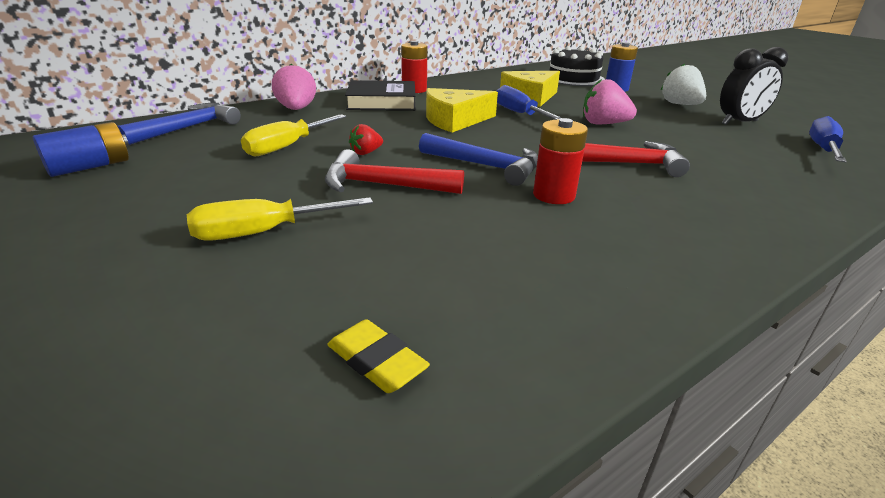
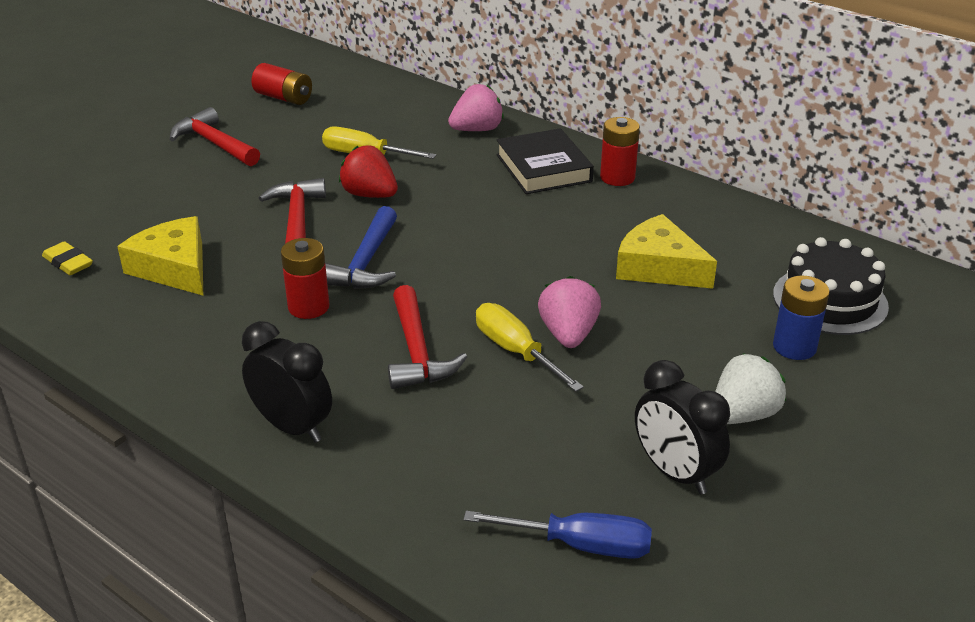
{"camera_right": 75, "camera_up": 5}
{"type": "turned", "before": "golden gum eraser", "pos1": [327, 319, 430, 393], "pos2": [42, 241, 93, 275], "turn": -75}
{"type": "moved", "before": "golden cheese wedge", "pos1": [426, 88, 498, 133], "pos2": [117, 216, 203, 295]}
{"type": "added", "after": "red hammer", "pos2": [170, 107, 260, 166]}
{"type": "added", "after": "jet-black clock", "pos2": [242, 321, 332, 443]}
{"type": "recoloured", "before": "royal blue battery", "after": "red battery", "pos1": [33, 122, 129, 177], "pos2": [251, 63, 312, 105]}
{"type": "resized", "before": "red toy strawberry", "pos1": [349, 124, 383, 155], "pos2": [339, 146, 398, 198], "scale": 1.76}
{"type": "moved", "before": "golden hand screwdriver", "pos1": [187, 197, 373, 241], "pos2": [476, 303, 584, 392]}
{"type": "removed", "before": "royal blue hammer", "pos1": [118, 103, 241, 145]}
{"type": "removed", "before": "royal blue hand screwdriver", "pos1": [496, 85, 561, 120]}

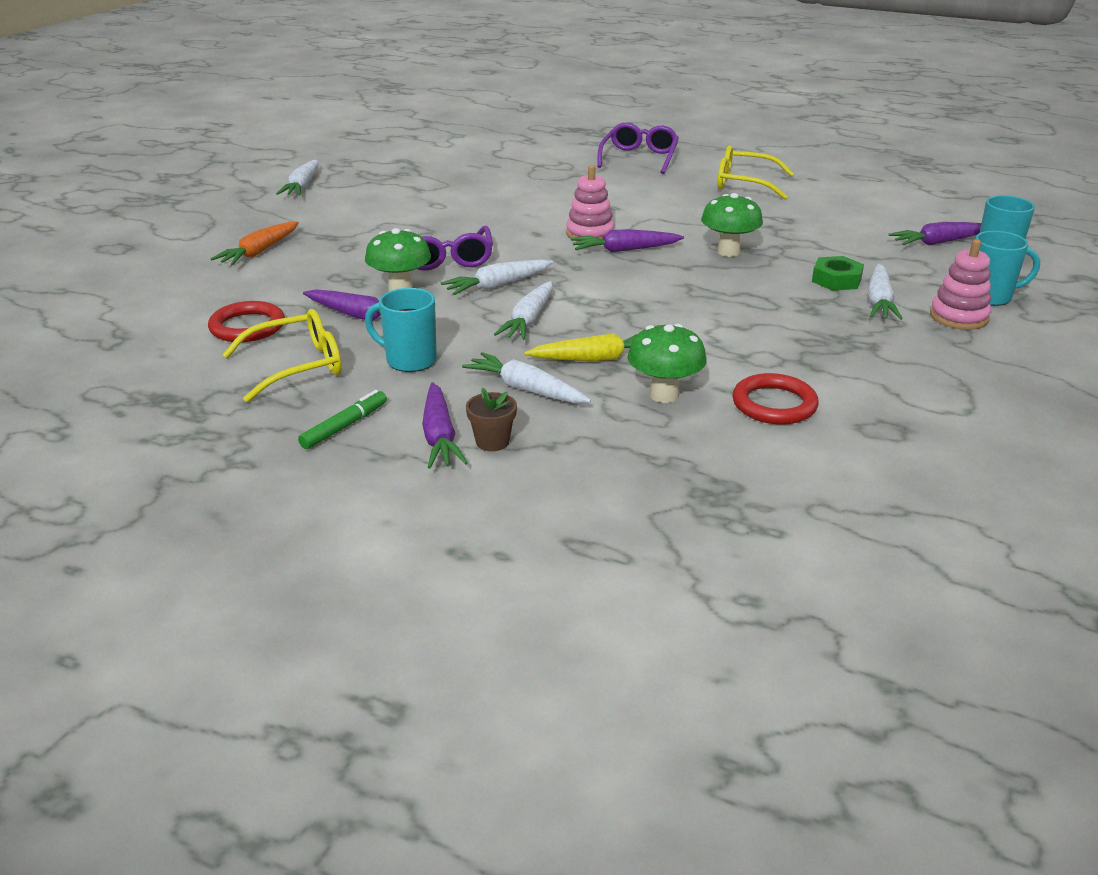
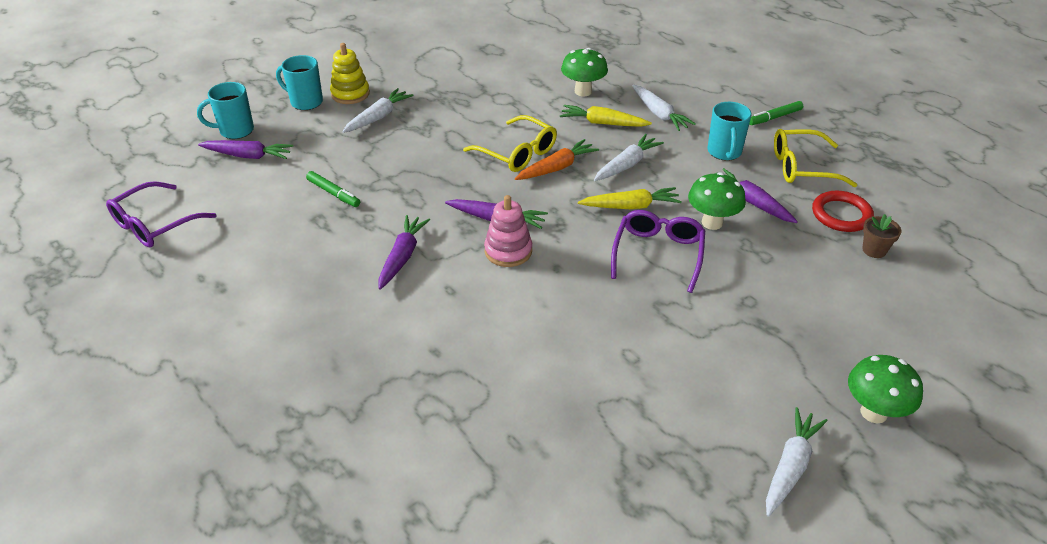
{"camera_right": -155, "camera_up": 10}
{"type": "moved", "before": "royal purple glasses", "pos1": [597, 123, 679, 174], "pos2": [106, 181, 216, 248]}
{"type": "added", "after": "emerald marker", "pos2": [306, 171, 360, 207]}
{"type": "recoloured", "before": "rosy ring stacker", "after": "golden ring stacker", "pos1": [930, 239, 991, 330], "pos2": [330, 43, 370, 104]}
{"type": "moved", "before": "royal purple root vegetable", "pos1": [422, 382, 468, 469], "pos2": [379, 215, 430, 290]}
{"type": "moved", "before": "golden glasses", "pos1": [718, 146, 794, 200], "pos2": [463, 115, 557, 172]}
{"type": "moved", "before": "orange-coloured root vegetable", "pos1": [211, 222, 299, 265], "pos2": [515, 139, 599, 180]}
{"type": "recoloured", "before": "snow-white root vegetable", "after": "golden root vegetable", "pos1": [441, 260, 553, 295], "pos2": [578, 187, 682, 209]}
{"type": "turned", "before": "turquoise coffee mug", "pos1": [365, 288, 437, 372], "pos2": [708, 102, 751, 161], "turn": 45}
{"type": "moved", "before": "emerald mushroom", "pos1": [701, 193, 763, 257], "pos2": [848, 355, 923, 423]}
{"type": "moved", "before": "dark brown flower pot", "pos1": [466, 388, 517, 451], "pos2": [862, 214, 901, 258]}
{"type": "removed", "before": "red torus", "pos1": [732, 373, 819, 424]}
{"type": "removed", "before": "emerald nut", "pos1": [812, 256, 864, 291]}

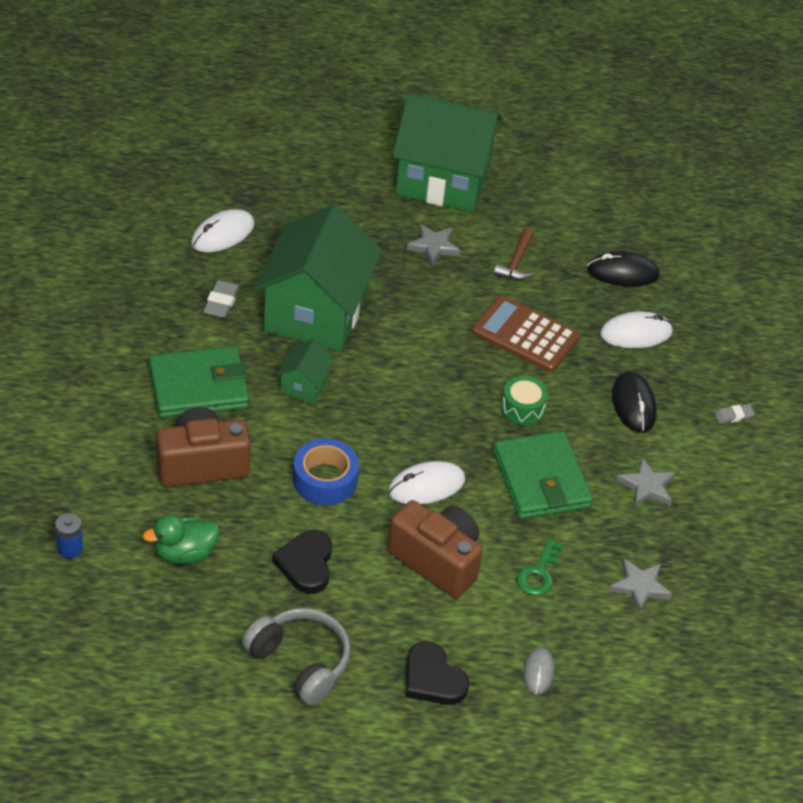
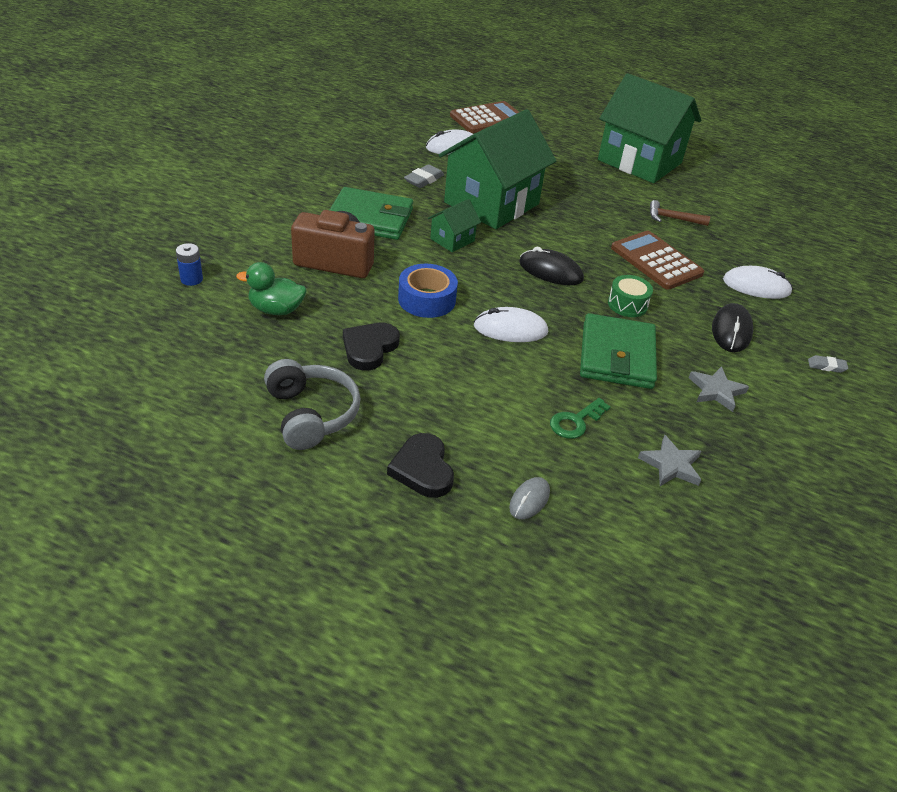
{"camera_right": 25, "camera_up": -5}
{"type": "added", "after": "dark brown pocket calculator", "pos2": [450, 101, 519, 133]}
{"type": "moved", "before": "jet-black computer mouse", "pos1": [587, 251, 660, 287], "pos2": [519, 247, 584, 285]}
{"type": "turned", "before": "dark brown hammer", "pos1": [493, 228, 533, 280], "pos2": [650, 200, 710, 226], "turn": 60}
{"type": "removed", "before": "dark brown camera", "pos1": [388, 500, 483, 598]}
{"type": "removed", "before": "grey five-pointed star", "pos1": [406, 224, 460, 266]}

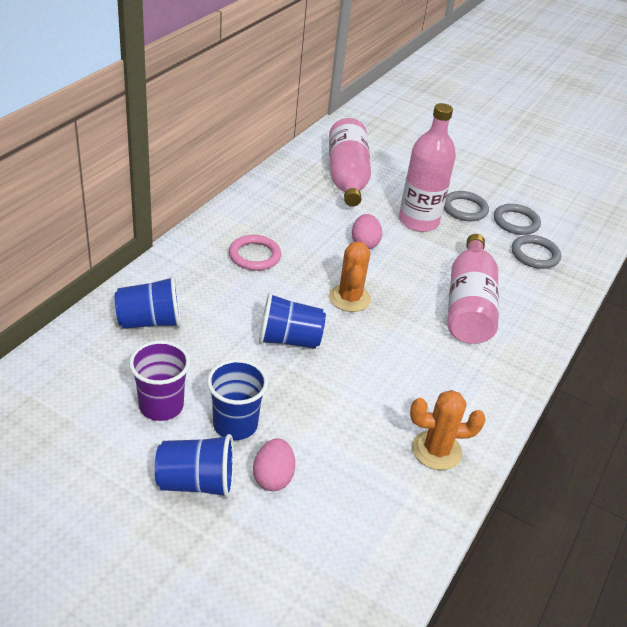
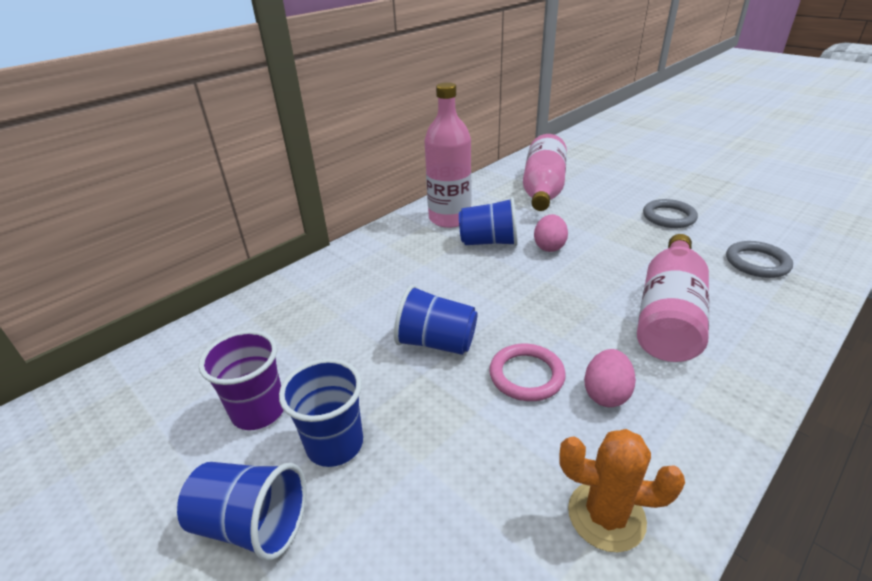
{"camera_right": 20, "camera_up": -5}
{"type": "moved", "before": "rosy drink bottle", "pos1": [399, 103, 456, 232], "pos2": [425, 82, 471, 228]}
{"type": "moved", "before": "royal blue tumbler", "pos1": [115, 276, 181, 329], "pos2": [459, 197, 518, 246]}
{"type": "moved", "before": "rosy torus", "pos1": [229, 235, 281, 271], "pos2": [489, 344, 566, 401]}
{"type": "moved", "before": "rosy egg shape", "pos1": [253, 438, 295, 491], "pos2": [584, 349, 636, 407]}
{"type": "removed", "before": "orange-coloured prickly plant", "pos1": [329, 241, 371, 312]}
{"type": "removed", "before": "grey torus", "pos1": [494, 204, 541, 235]}

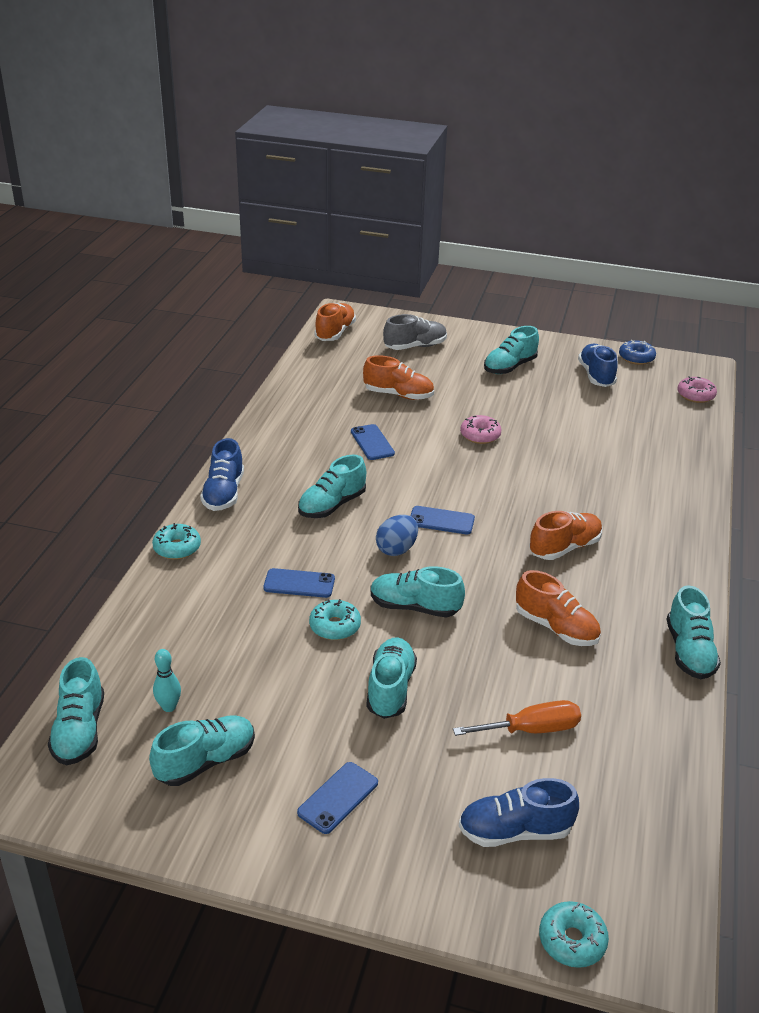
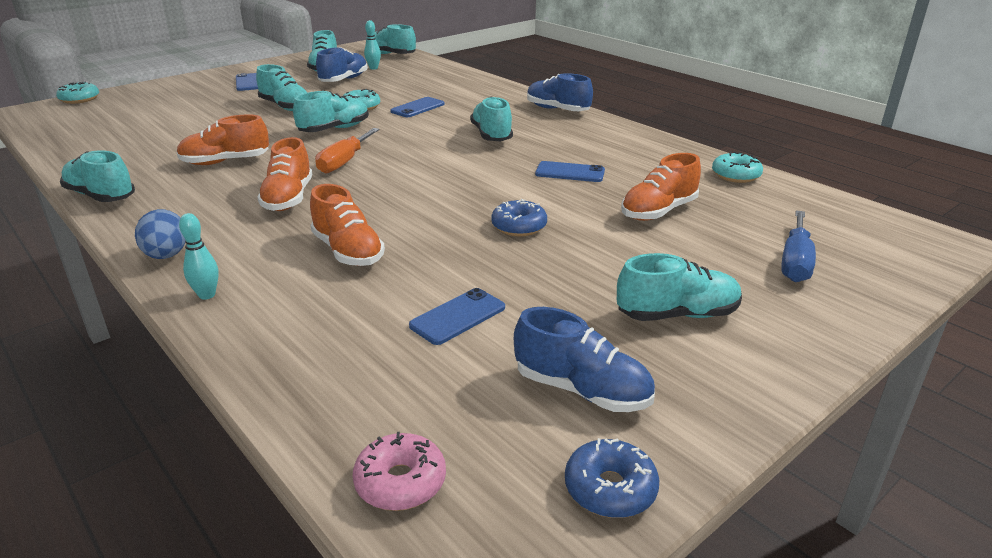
{"camera_right": 125, "camera_up": -5}
{"type": "moved", "before": "royal blue egg shape", "pos1": [376, 515, 418, 556], "pos2": [135, 209, 185, 259]}
{"type": "added", "after": "turquoise bowling pin", "pos2": [179, 213, 219, 300]}
{"type": "moved", "before": "orange-coloured shoe", "pos1": [314, 303, 356, 341], "pos2": [310, 184, 385, 266]}
{"type": "moved", "before": "orange-coloured hand screwdriver", "pos1": [453, 700, 581, 736], "pos2": [315, 128, 380, 174]}
{"type": "moved", "before": "royal blue shoe", "pos1": [459, 778, 579, 847], "pos2": [316, 47, 368, 82]}
{"type": "moved", "before": "royal blue phone", "pos1": [410, 506, 475, 534], "pos2": [409, 288, 505, 345]}
{"type": "recoloured", "before": "rosy glazed donut", "after": "royal blue glazed donut", "pos1": [460, 415, 502, 444], "pos2": [491, 199, 547, 236]}
{"type": "turned", "before": "turquoise shoe", "pos1": [484, 326, 539, 374], "pos2": [617, 253, 742, 321], "turn": 90}
{"type": "moved", "before": "turquoise glazed donut", "pos1": [152, 523, 201, 560], "pos2": [712, 152, 763, 183]}
{"type": "replaced", "before": "grey shoe", "after": "royal blue hand screwdriver", "pos1": [383, 314, 447, 350], "pos2": [781, 210, 816, 282]}

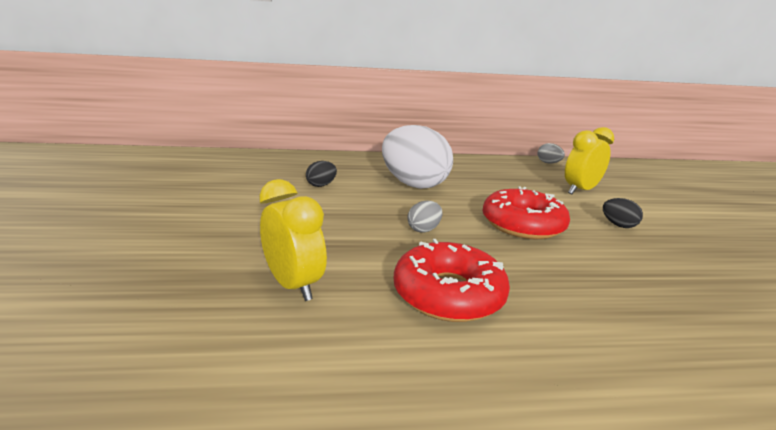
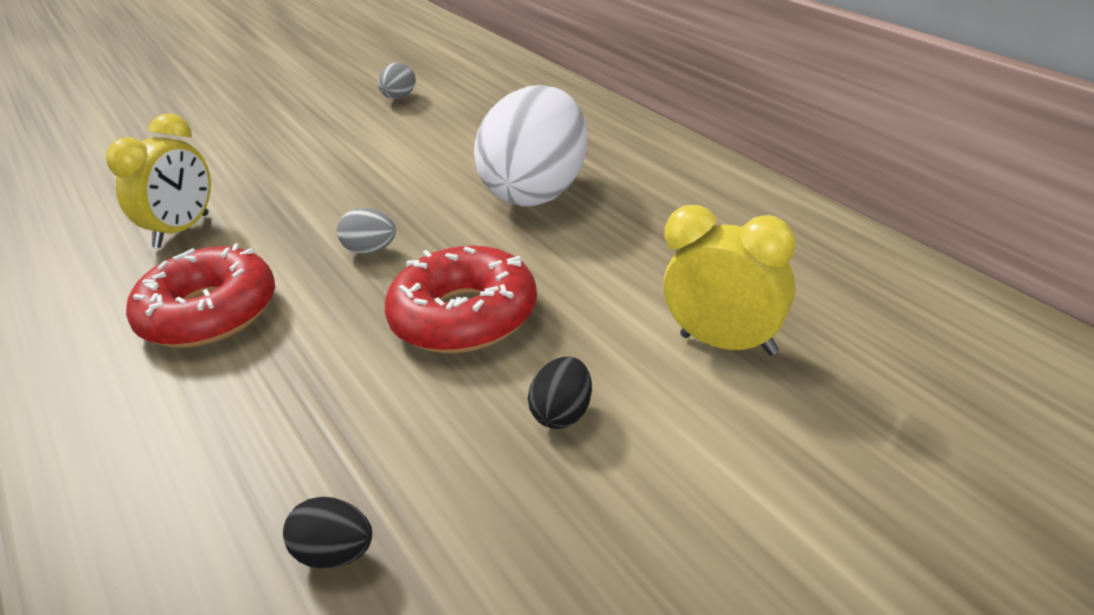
{"camera_right": 70, "camera_up": 10}
{"type": "moved", "before": "jet-black egg shape", "pos1": [306, 161, 337, 187], "pos2": [283, 497, 372, 569]}
{"type": "moved", "before": "grey egg shape", "pos1": [538, 143, 565, 163], "pos2": [378, 62, 416, 99]}

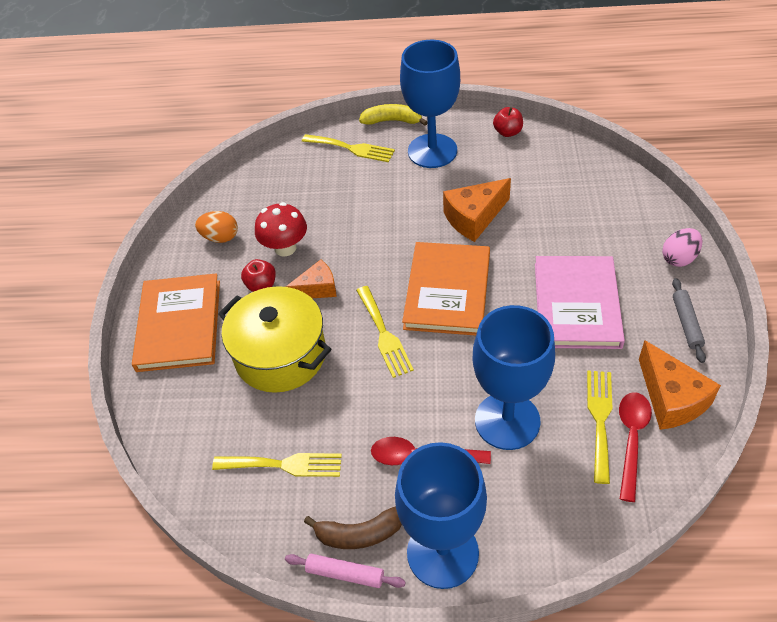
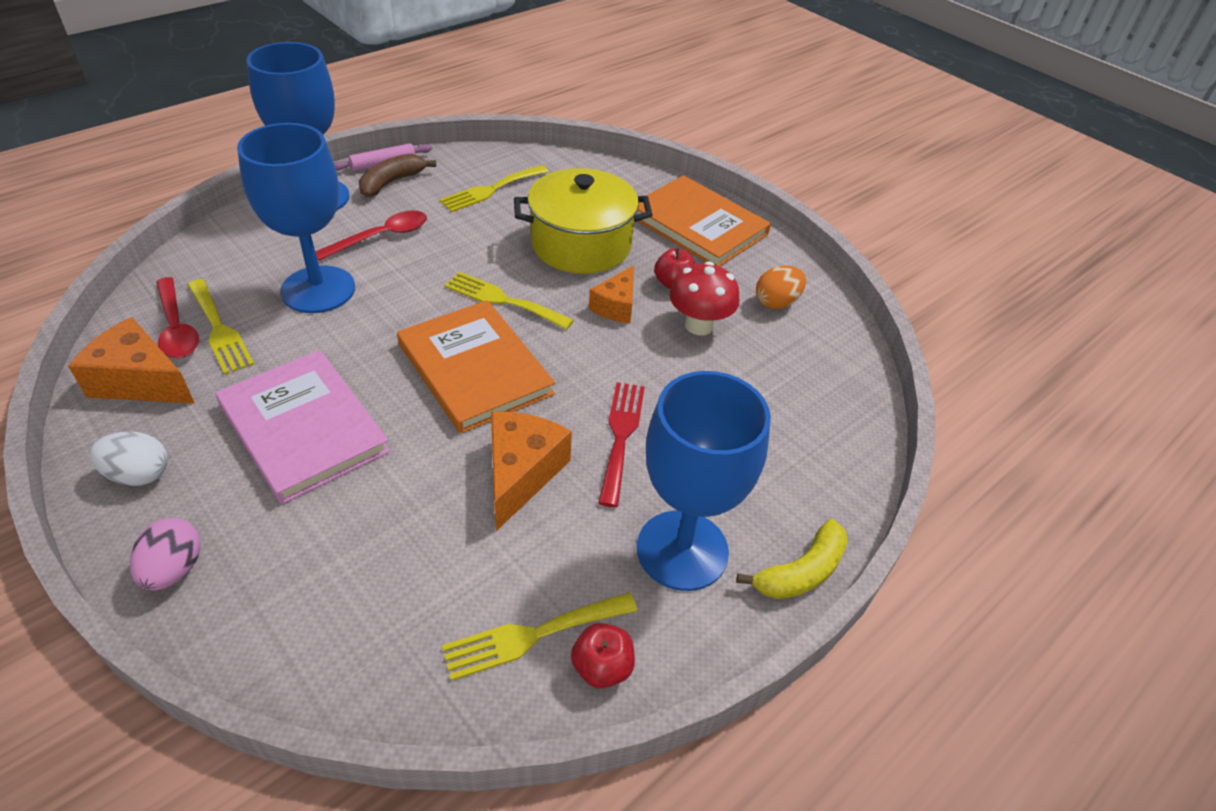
{"camera_right": 130, "camera_up": -5}
{"type": "replaced", "before": "grey rolling pin", "after": "snow-white egg shape", "pos1": [672, 278, 706, 363], "pos2": [90, 431, 168, 486]}
{"type": "moved", "before": "golden dinner fork", "pos1": [302, 134, 395, 162], "pos2": [442, 592, 637, 681]}
{"type": "added", "after": "red dinner fork", "pos2": [598, 382, 645, 507]}

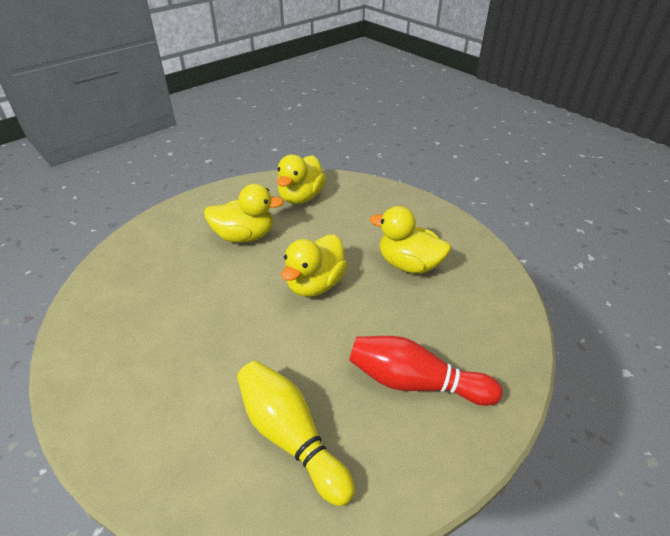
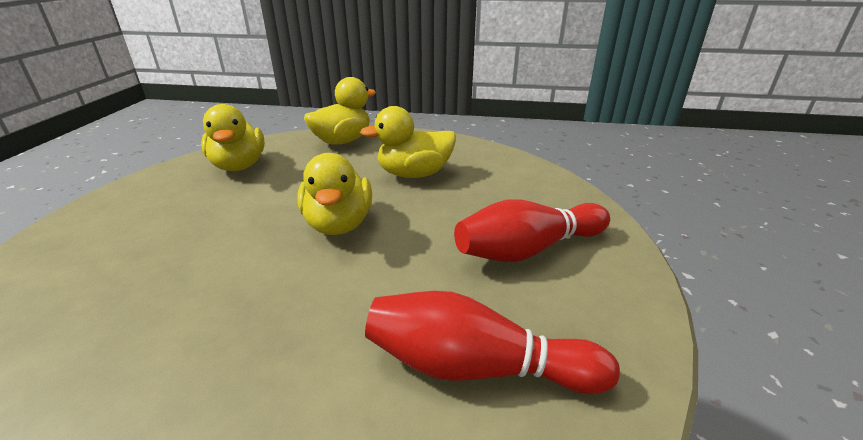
{"camera_right": -40, "camera_up": -10}
{"type": "moved", "before": "golden duck", "pos1": [204, 184, 284, 243], "pos2": [304, 77, 376, 145]}
{"type": "recoloured", "before": "golden bowling pin", "after": "red bowling pin", "pos1": [237, 361, 355, 506], "pos2": [365, 291, 620, 394]}

